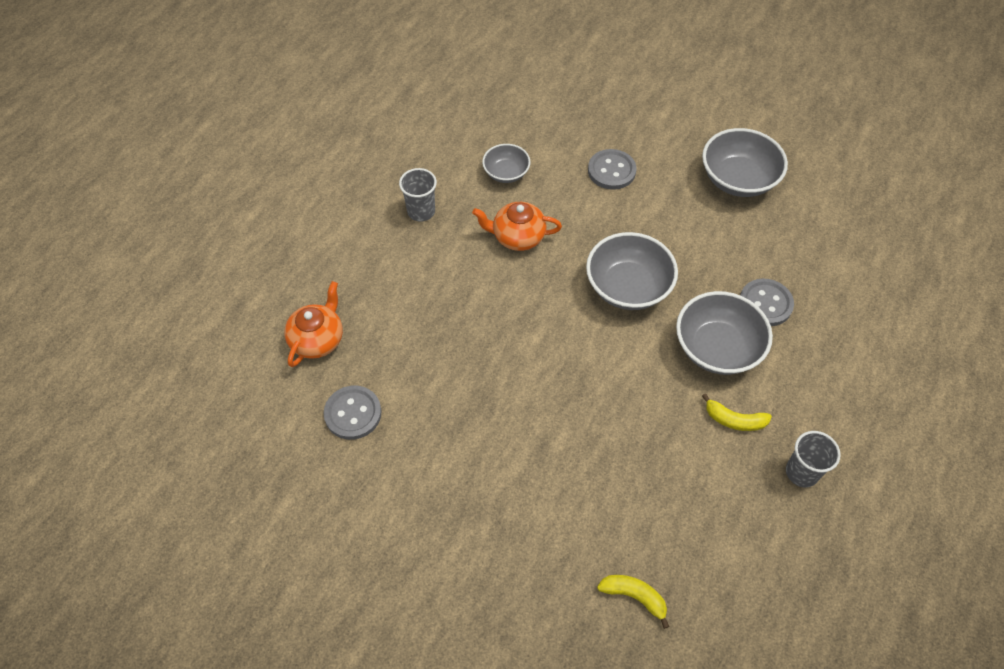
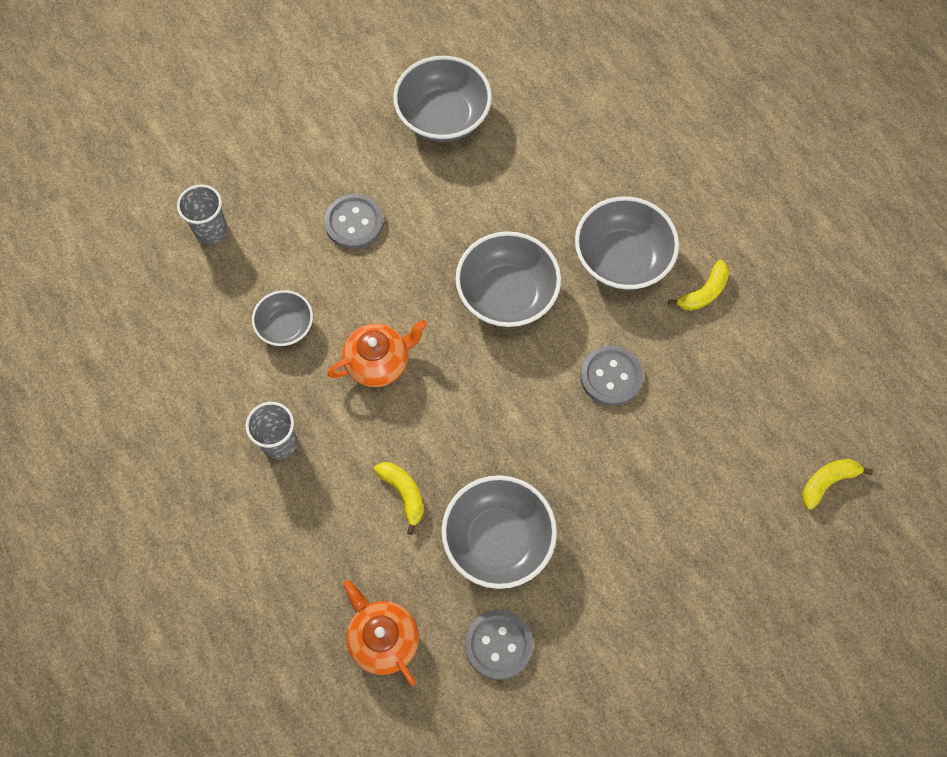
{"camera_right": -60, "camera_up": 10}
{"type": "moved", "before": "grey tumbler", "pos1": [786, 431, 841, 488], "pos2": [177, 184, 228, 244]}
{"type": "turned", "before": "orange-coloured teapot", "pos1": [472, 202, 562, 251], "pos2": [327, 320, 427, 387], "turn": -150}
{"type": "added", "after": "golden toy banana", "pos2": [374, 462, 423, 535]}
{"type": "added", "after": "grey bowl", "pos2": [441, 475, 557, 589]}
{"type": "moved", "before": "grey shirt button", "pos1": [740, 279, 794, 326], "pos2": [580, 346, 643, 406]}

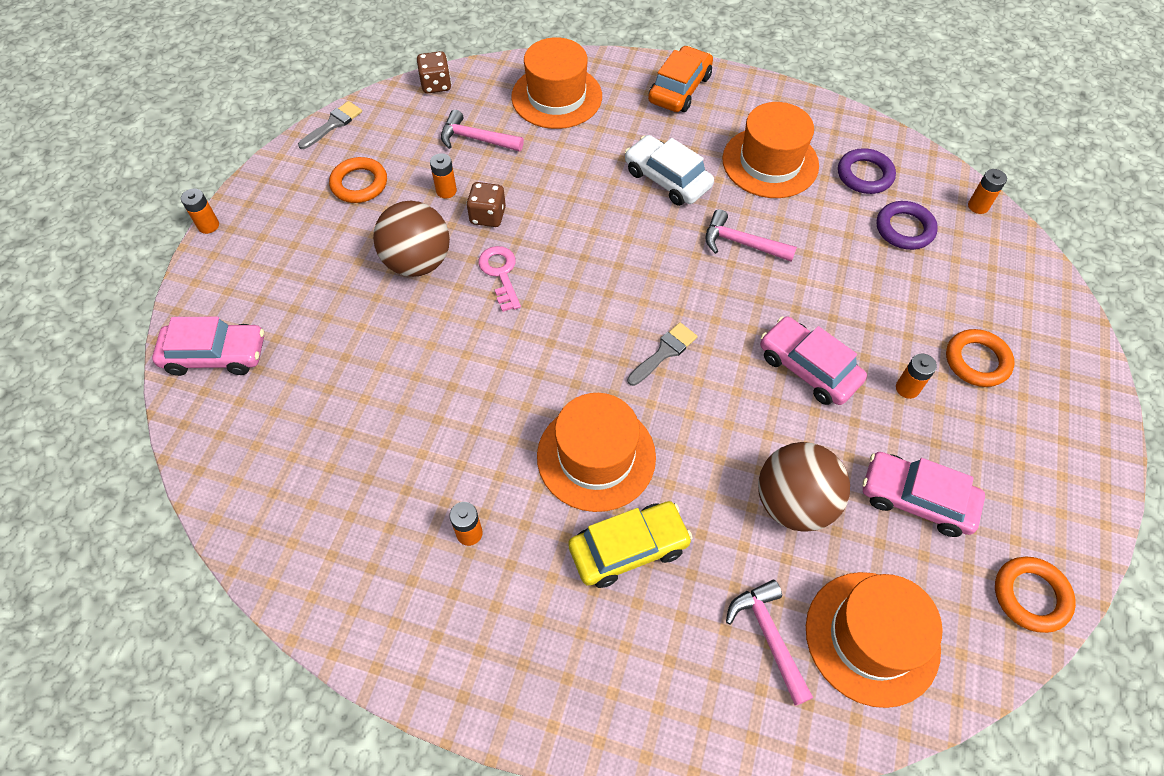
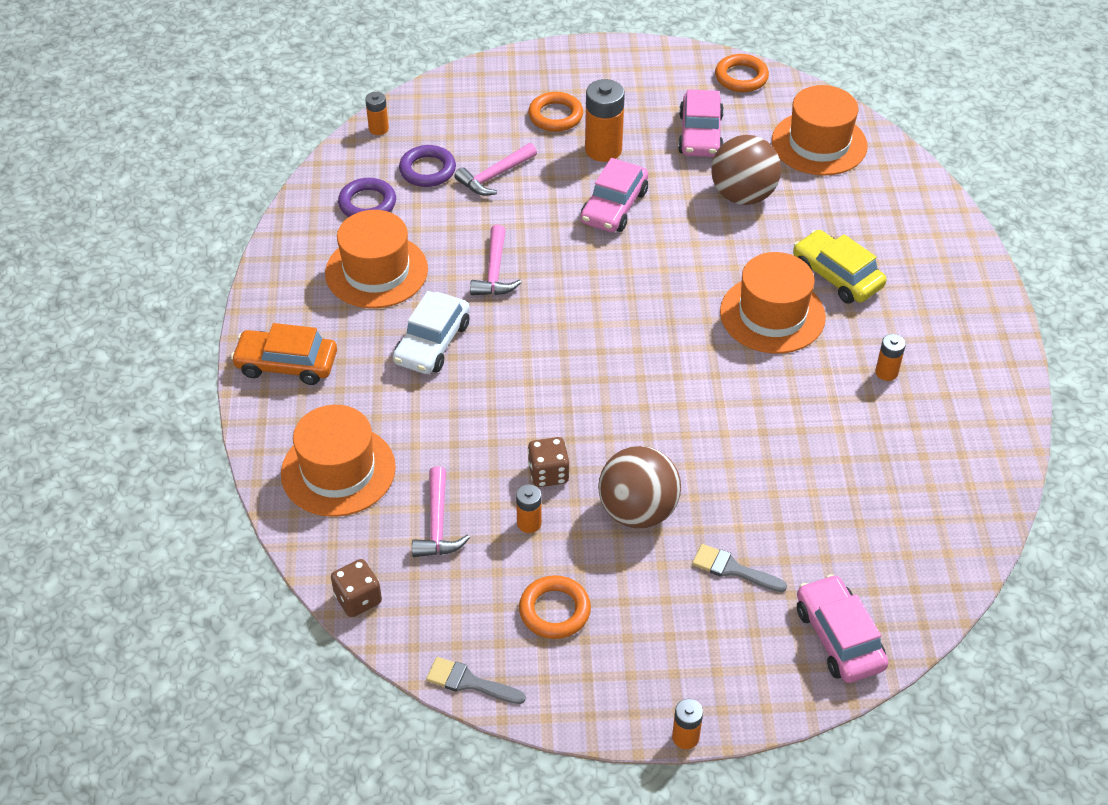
{"camera_right": -110, "camera_up": -10}
{"type": "moved", "before": "rosy hammer", "pos1": [726, 580, 813, 706], "pos2": [454, 143, 537, 196]}
{"type": "resized", "before": "orange-coloured battery", "pos1": [896, 353, 937, 399], "pos2": [585, 79, 625, 162], "scale": 1.85}
{"type": "moved", "before": "grey paint brush", "pos1": [627, 322, 698, 386], "pos2": [692, 544, 787, 592]}
{"type": "removed", "before": "rosy door key", "pos1": [478, 246, 521, 312]}

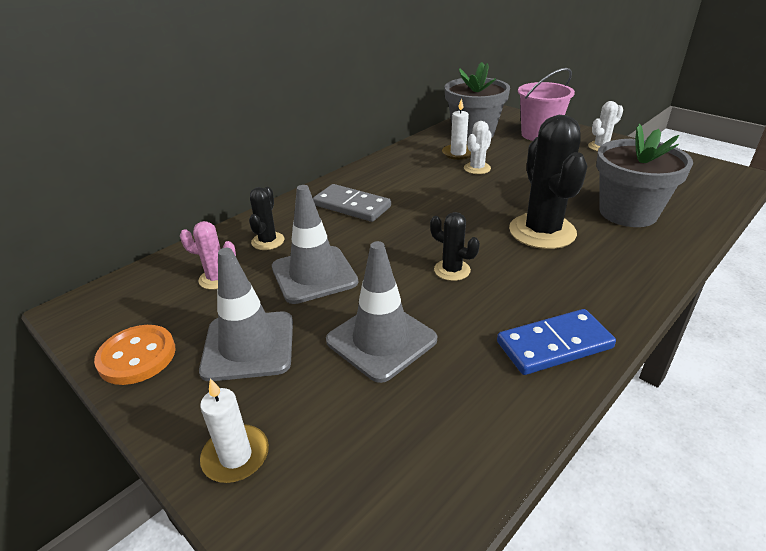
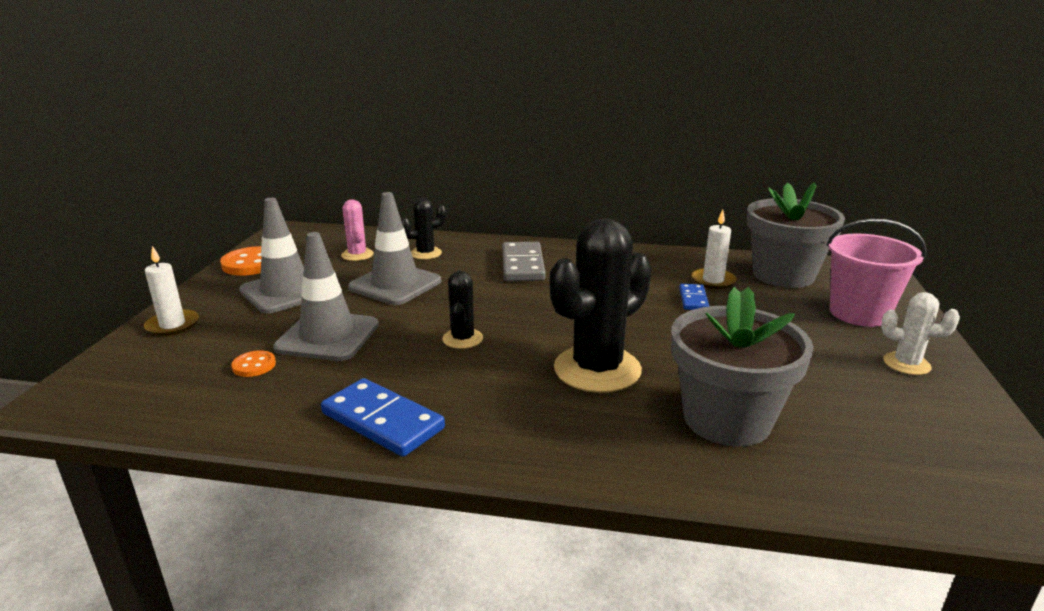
{"camera_right": 55, "camera_up": -10}
{"type": "added", "after": "orange-coloured shirt button", "pos2": [231, 350, 276, 377]}
{"type": "replaced", "before": "snow-white prickly plant", "after": "royal blue domino", "pos1": [464, 121, 492, 174], "pos2": [679, 284, 709, 310]}

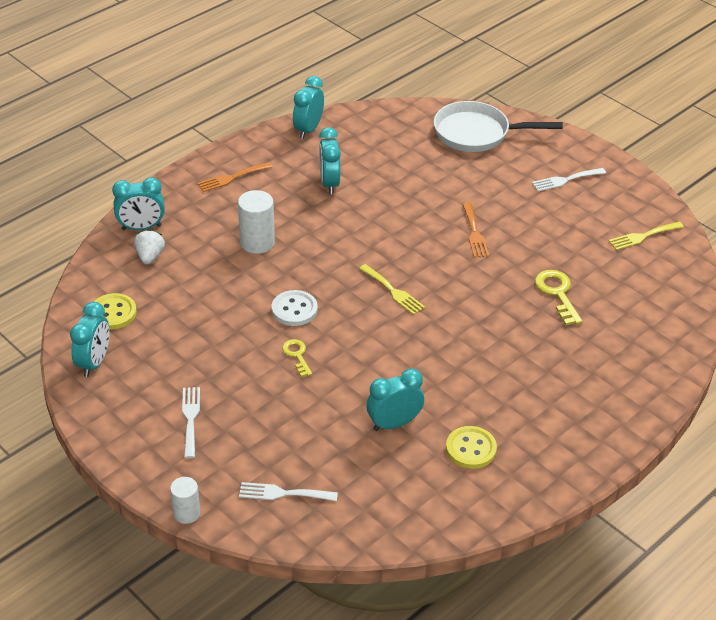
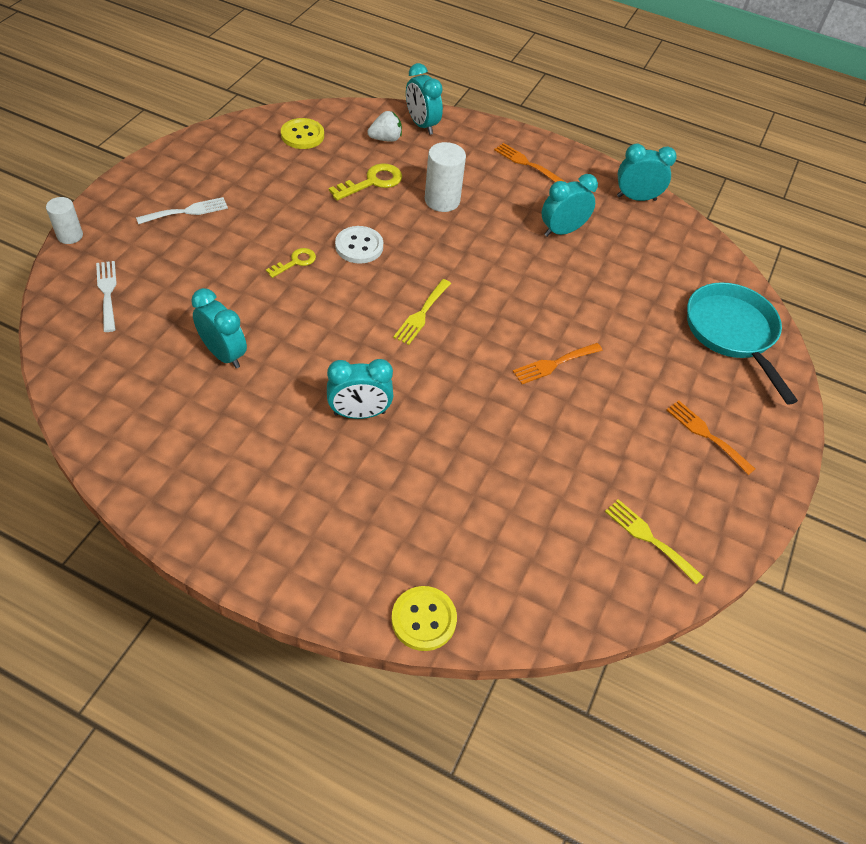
{"camera_right": 65, "camera_up": 10}
{"type": "moved", "before": "turquoise clock", "pos1": [70, 302, 109, 377], "pos2": [327, 359, 394, 419]}
{"type": "moved", "before": "golden door key", "pos1": [535, 270, 582, 325], "pos2": [329, 163, 402, 201]}
{"type": "moved", "before": "golden shirt button", "pos1": [446, 426, 497, 469], "pos2": [391, 586, 457, 651]}
{"type": "recoloured", "before": "snow-white dinner fork", "after": "orange-coloured dinner fork", "pos1": [532, 168, 606, 191], "pos2": [666, 400, 755, 475]}
{"type": "recoloured", "before": "snow-white frying pan", "after": "turquoise frying pan", "pos1": [434, 101, 563, 152], "pos2": [687, 282, 798, 405]}

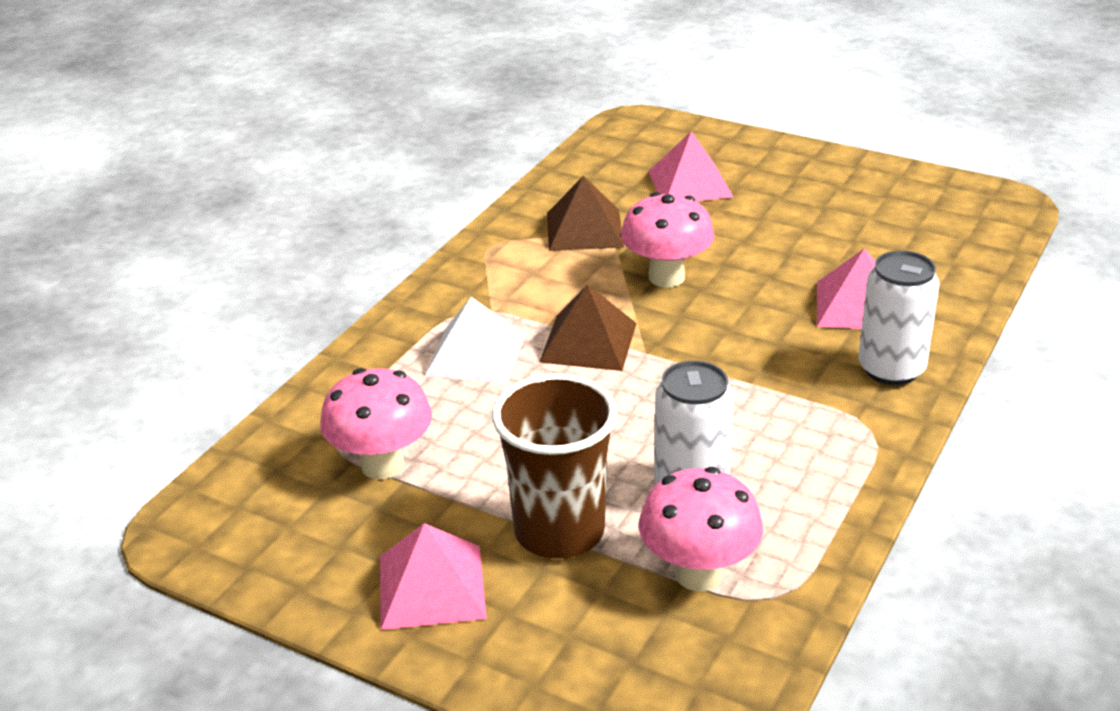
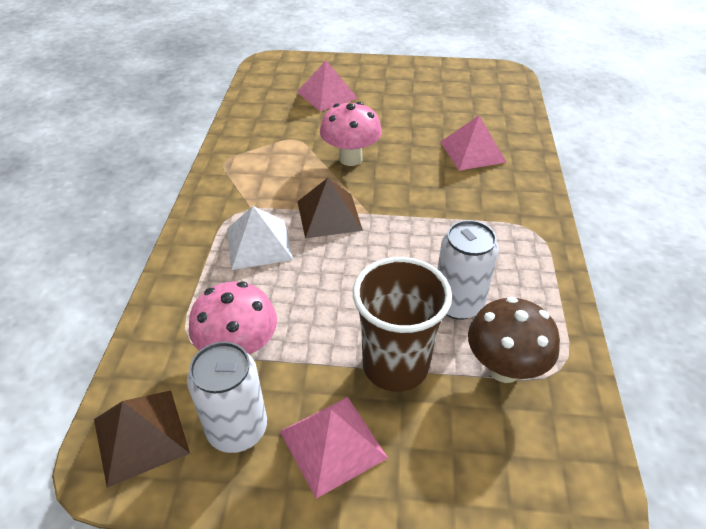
{"camera_right": -25, "camera_up": 10}
{"type": "moved", "before": "dark brown pyramid", "pos1": [547, 176, 624, 251], "pos2": [94, 391, 190, 488]}
{"type": "moved", "before": "snow-white tin", "pos1": [858, 250, 940, 385], "pos2": [187, 341, 267, 453]}
{"type": "recoloured", "before": "rosy mushroom", "after": "dark brown mushroom", "pos1": [639, 467, 763, 591], "pos2": [468, 297, 560, 383]}

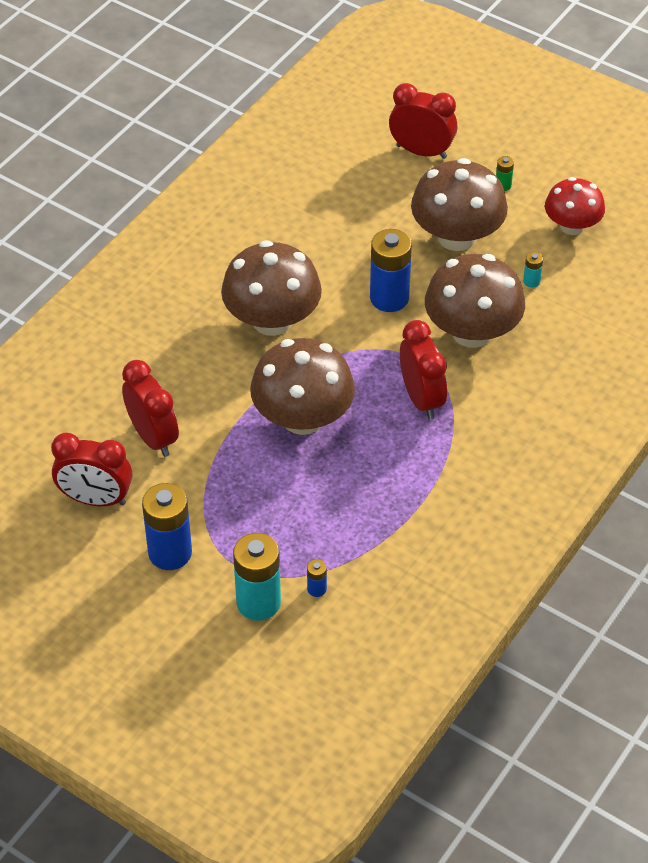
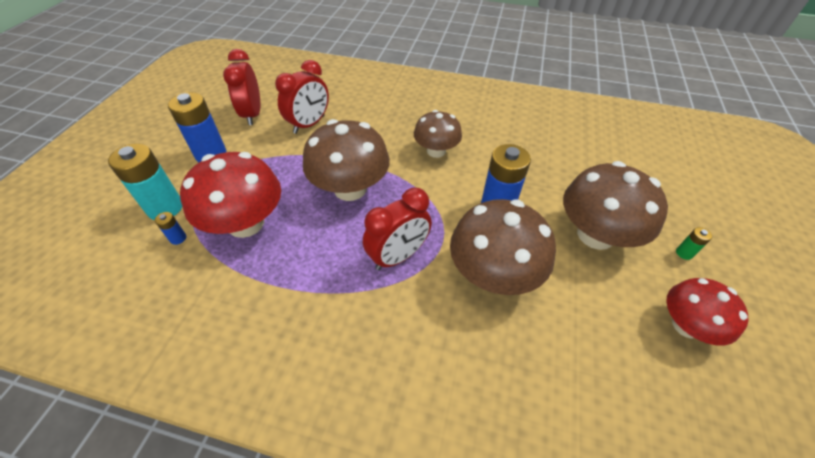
{"camera_right": 70, "camera_up": 0}
{"type": "added", "after": "red mushroom", "pos2": [180, 152, 281, 238]}
{"type": "resized", "before": "dark brown mushroom", "pos1": [221, 240, 322, 336], "pos2": [414, 110, 462, 158], "scale": 0.63}
{"type": "removed", "before": "red clock", "pos1": [389, 83, 457, 159]}
{"type": "removed", "before": "turquoise battery", "pos1": [523, 252, 543, 288]}

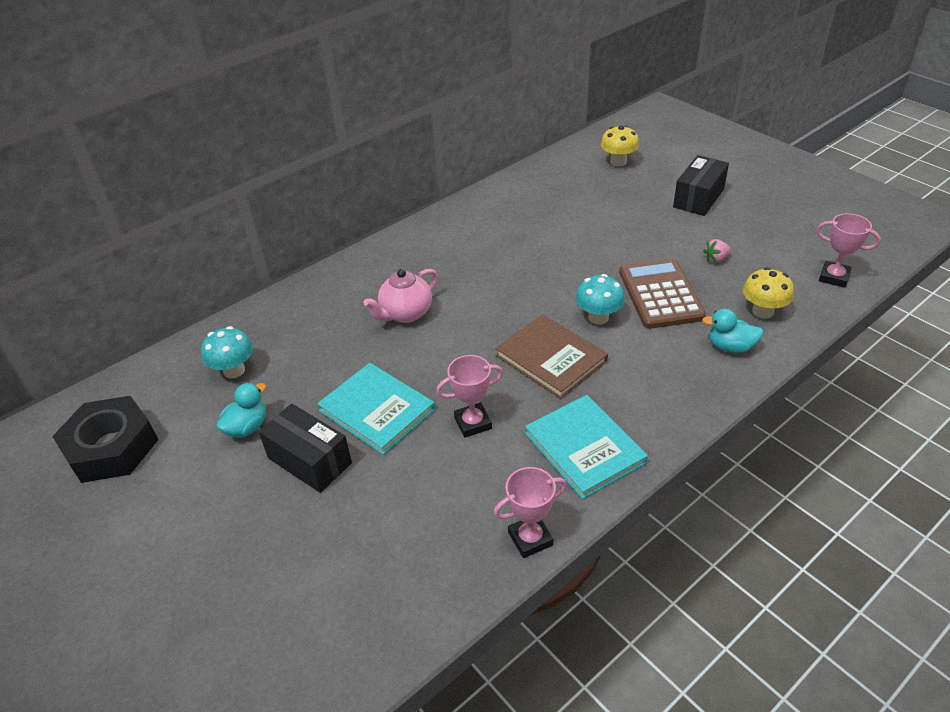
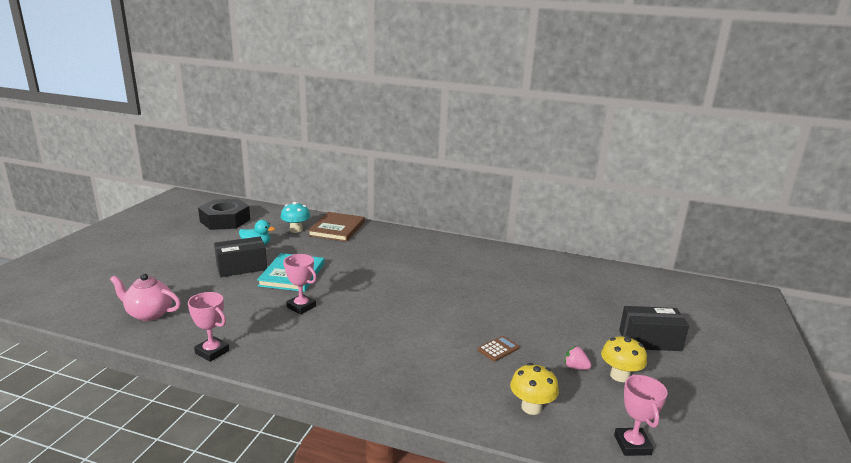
{"camera_right": 55, "camera_up": -20}
{"type": "moved", "before": "rosy teapot", "pos1": [364, 269, 438, 323], "pos2": [110, 273, 181, 321]}
{"type": "turned", "before": "jet-black parcel", "pos1": [258, 404, 352, 493], "pos2": [214, 237, 267, 277], "turn": 60}
{"type": "moved", "before": "dark brown hardcover", "pos1": [495, 314, 608, 399], "pos2": [308, 212, 365, 242]}
{"type": "resized", "before": "dark brown pocket calculator", "pos1": [619, 258, 706, 329], "pos2": [478, 336, 520, 362], "scale": 0.45}
{"type": "moved", "before": "golden mushroom", "pos1": [601, 125, 639, 167], "pos2": [601, 335, 647, 382]}
{"type": "removed", "before": "turquoise hardcover", "pos1": [525, 395, 648, 499]}
{"type": "removed", "before": "turquoise mushroom", "pos1": [576, 274, 625, 325]}
{"type": "removed", "before": "turquoise duck", "pos1": [702, 309, 764, 353]}

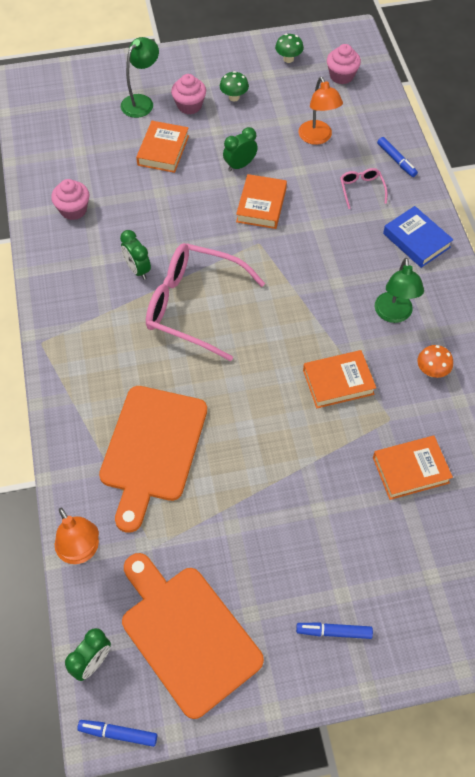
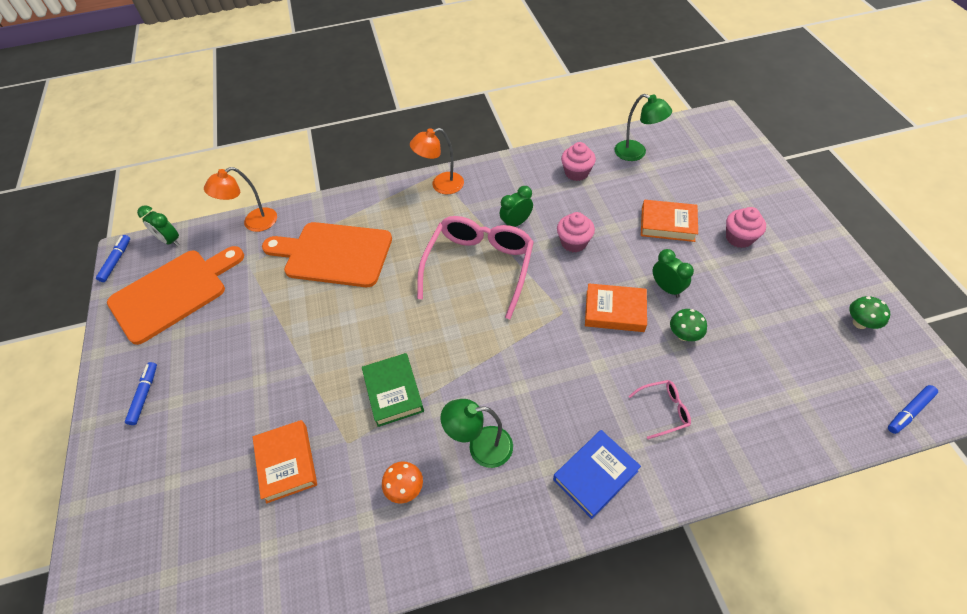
{"camera_right": 90, "camera_up": -5}
{"type": "recoloured", "before": "orange-coloured hardcover", "after": "emerald hardcover", "pos1": [303, 350, 376, 408], "pos2": [362, 353, 424, 427]}
{"type": "moved", "before": "orange-coloured desk lamp", "pos1": [298, 77, 343, 145], "pos2": [410, 128, 464, 194]}
{"type": "moved", "before": "rosy cupcake", "pos1": [327, 44, 361, 84], "pos2": [557, 212, 595, 252]}
{"type": "moved", "before": "emerald desk lamp", "pos1": [121, 37, 159, 118], "pos2": [615, 94, 672, 161]}
{"type": "moved", "before": "emerald mushroom", "pos1": [220, 71, 249, 101], "pos2": [670, 309, 707, 341]}
{"type": "moved", "before": "royal blue marker", "pos1": [377, 137, 418, 177], "pos2": [888, 385, 938, 434]}

